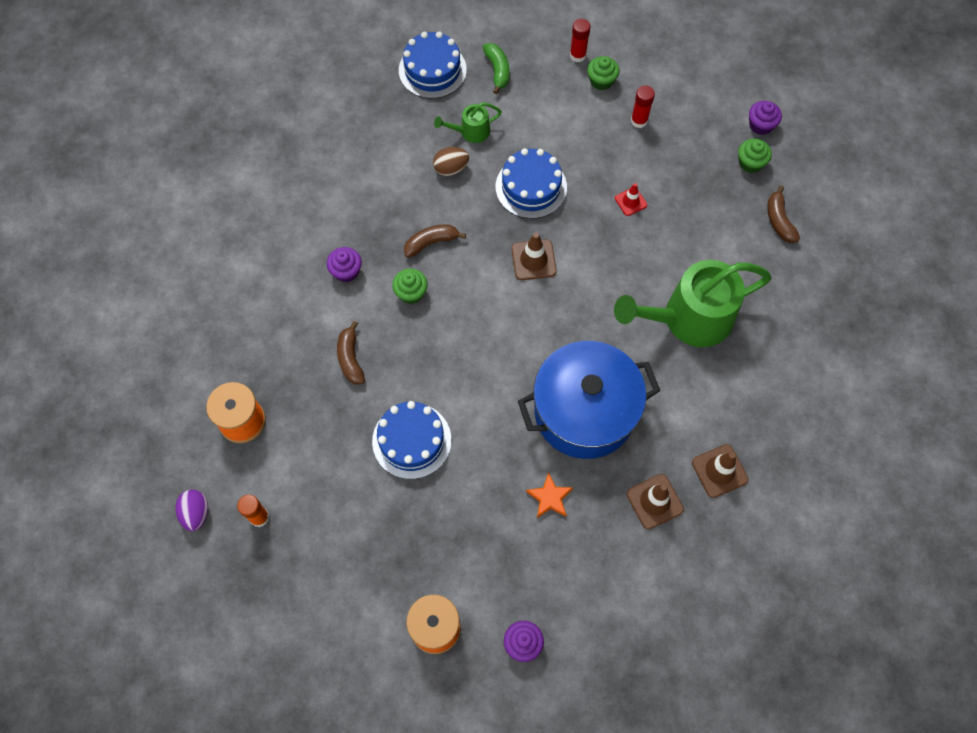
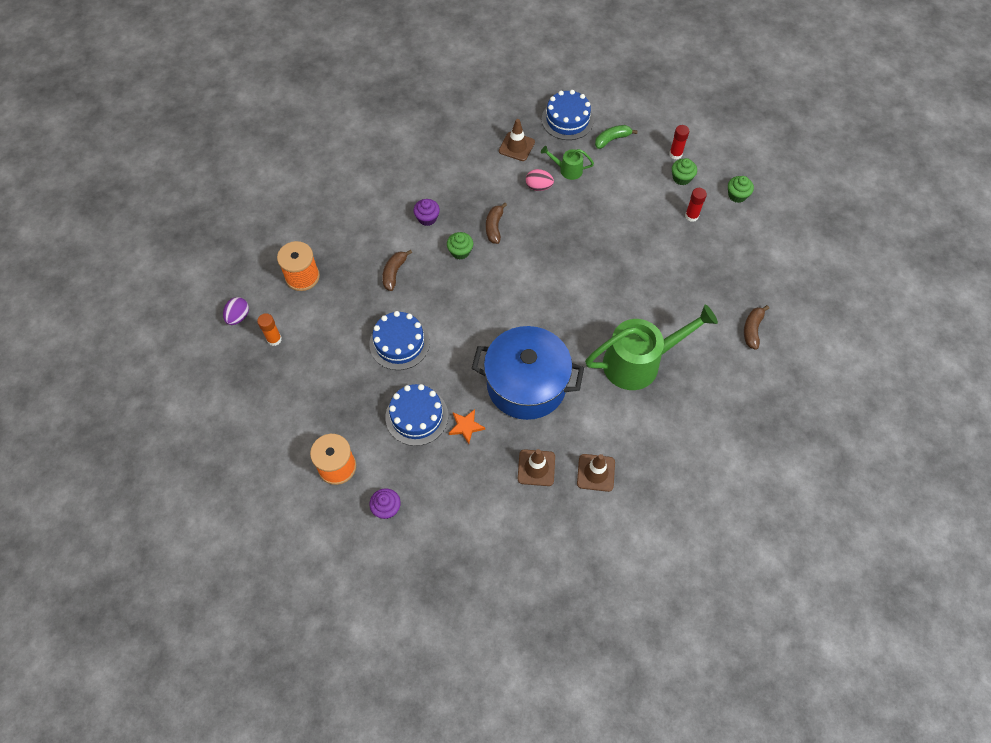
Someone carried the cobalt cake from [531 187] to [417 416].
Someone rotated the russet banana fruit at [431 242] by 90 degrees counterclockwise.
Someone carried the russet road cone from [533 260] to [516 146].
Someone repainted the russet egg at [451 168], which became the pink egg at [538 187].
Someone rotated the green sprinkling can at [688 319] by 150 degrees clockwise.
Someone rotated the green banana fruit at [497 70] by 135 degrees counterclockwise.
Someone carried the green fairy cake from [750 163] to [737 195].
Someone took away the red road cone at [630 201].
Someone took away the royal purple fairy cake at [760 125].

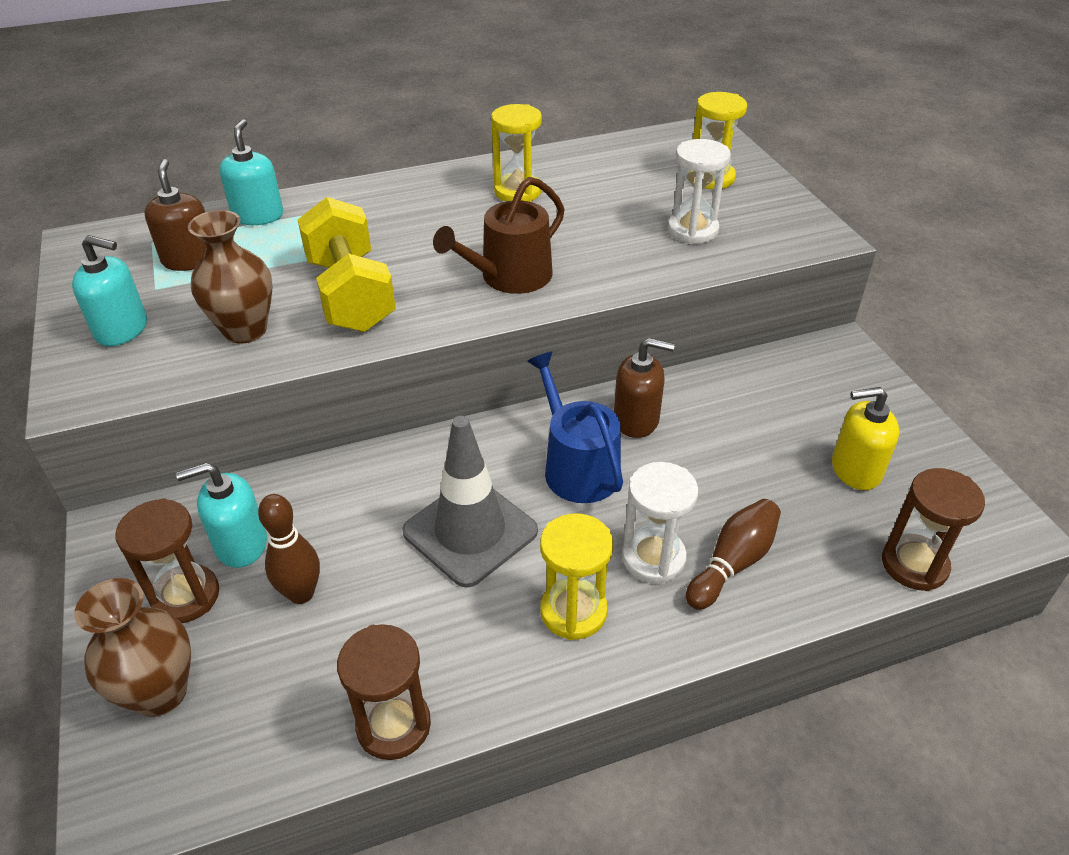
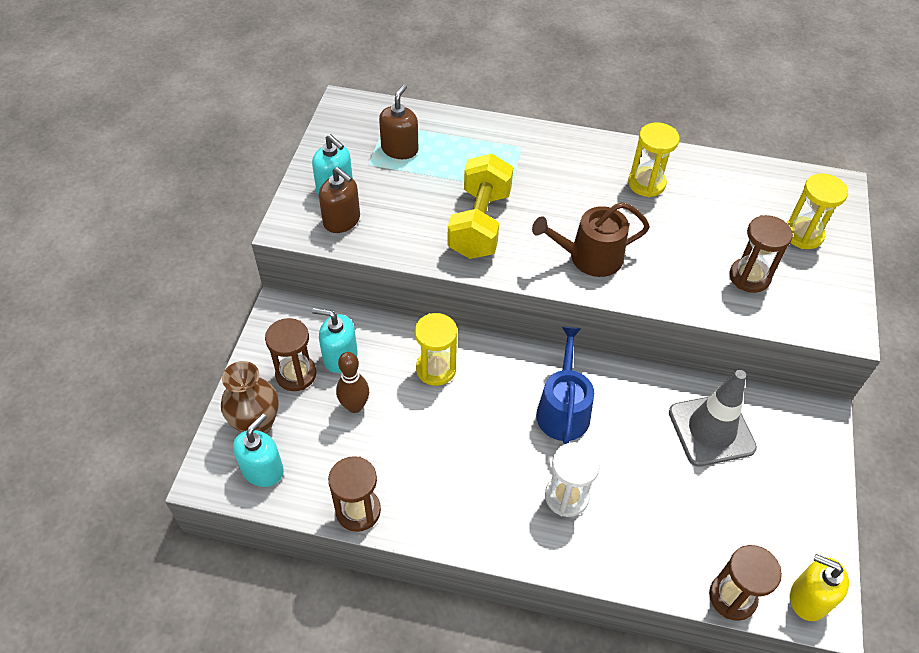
Someone carried the turquoise soap pump from [258 215] to [263 470].
Someone carried the russet soap pump from [636 420] to [342 220].
Someone carried the yellow hourglass from [573 611] to [436 369].
Someone carried the gray road cone from [470 531] to [711 430].
Someone repainted the white hourglass at [692 230], which became the russet hourglass at [749 277].
Someone carried the yellow soap pump from [855 470] to [808 598].
Someone took away the russet tall vase at [245 330].
Someone took away the russet bowling pin at [733 563].

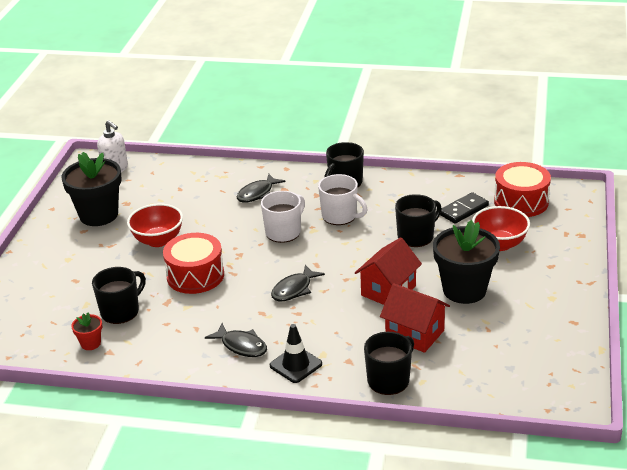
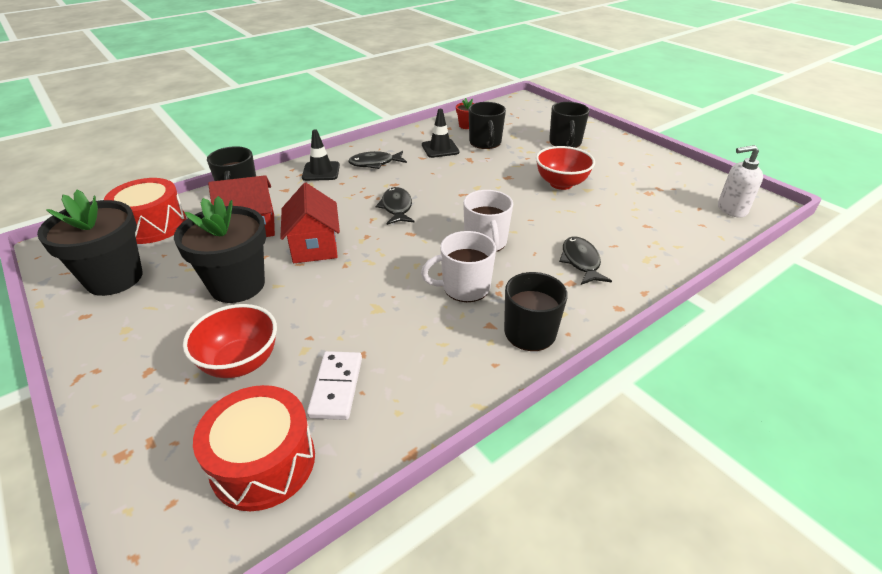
Someone carried the ebony plant pot from [99 215] to [114 278].
Someone carried the red snare drum from [195 276] to [153 225].
Someone repainted the ebony domino tile at [463 210], which became the white domino tile at [336 387].
Someone put down the ebony road cone at [440 149].
Someone carried the ebony mug from [416 236] to [565 143].

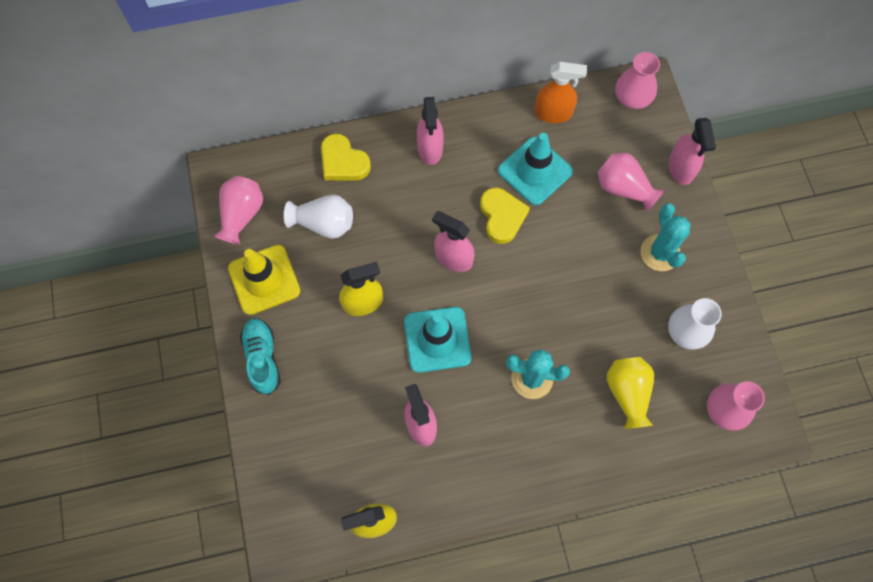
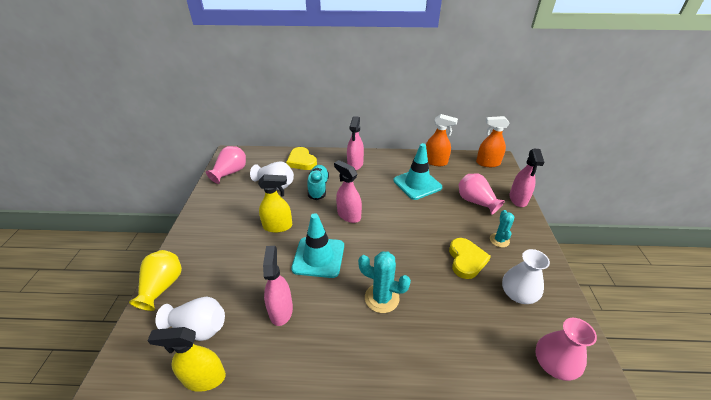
Someone carried the yellow tall vase from [627 393] to [162 286].
Someone put down the white tall vase at [199 327].
Someone carried the turquoise lace-up shoe from [262 358] to [318 187].
Someone carried the yellow heart shape from [502 216] to [466 260].
Someone swapped the pink tall vase at [632 97] for the bright orange spray cleaner at [487 163].
Someone scaled the turquoise saguaro cactus at [660 253] by 0.64.
Someone took away the yellow road cone at [264 279].

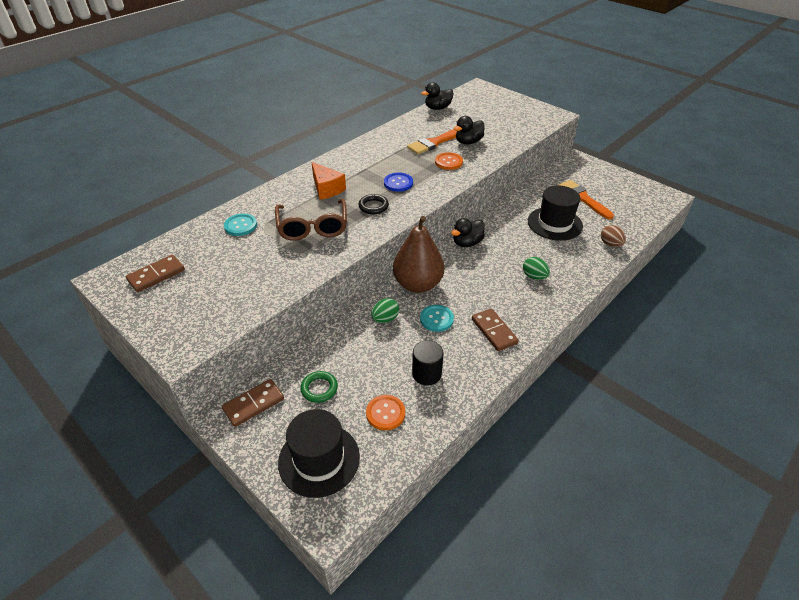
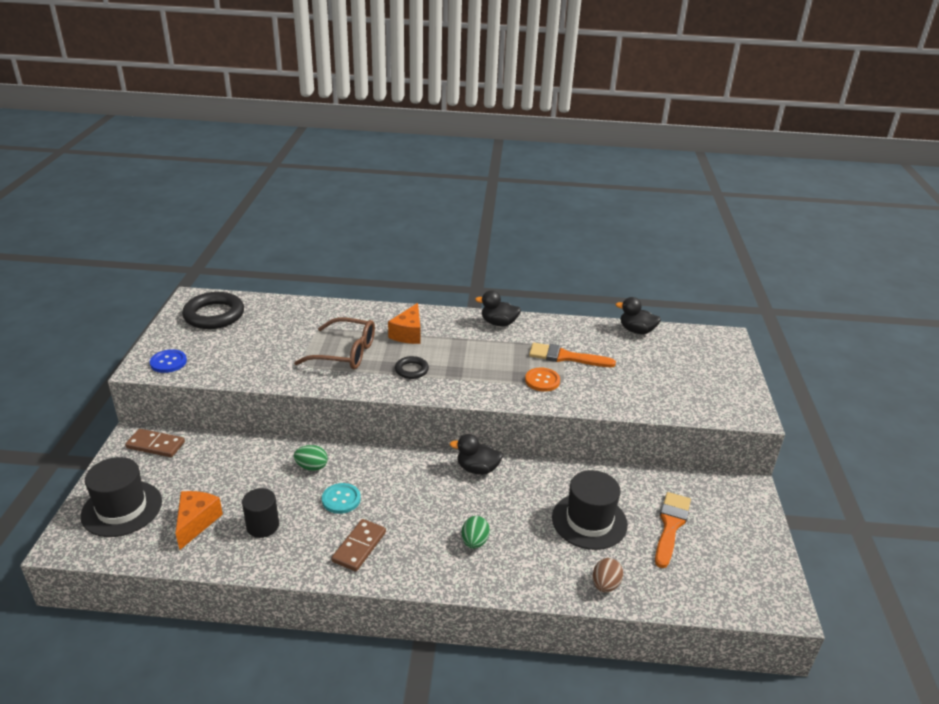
Someone carried the cobalt button from [398 183] to [168 362].
Someone swapped the bright orange button at [385 413] for the bright orange piece of cheese at [196 522].
Someone swapped the russet domino tile at [156 275] for the ebony torus at [214 315].
Someone rotated the russet eyeglasses at [312 227] by 120 degrees counterclockwise.
Someone carried the ebony duck from [468 142] to [498 323].
Someone took away the turquoise button at [240 226].
Someone took away the green torus at [319 388].
Someone took away the russet toy pear at [418 284].

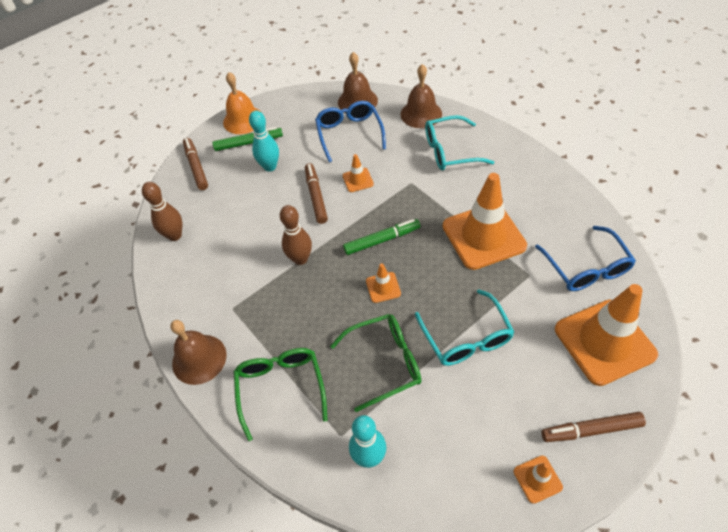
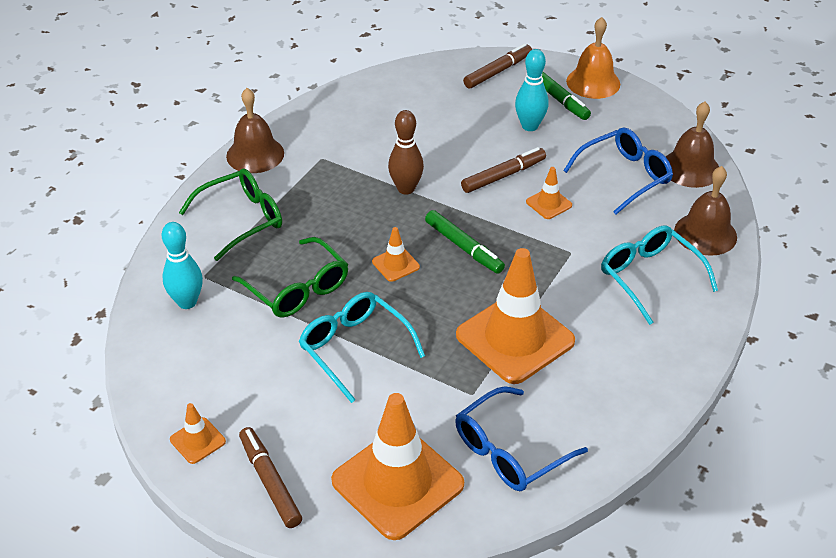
Someone rotated the turquoise eyeglasses at [465 337] by 90 degrees clockwise.
Someone took away the russet bowling pin at [175 235].

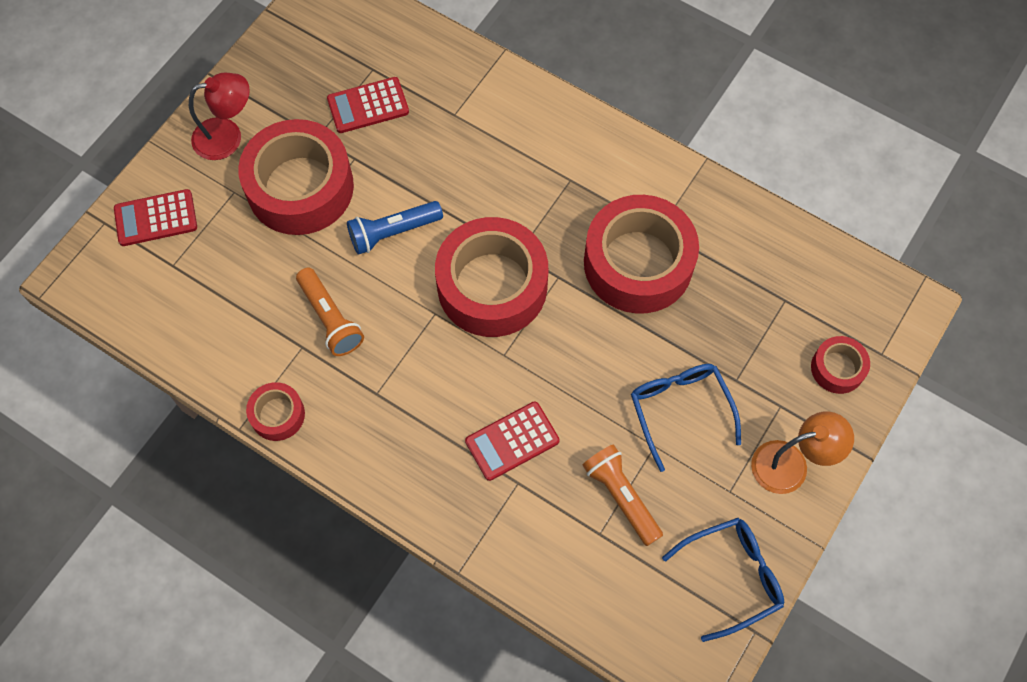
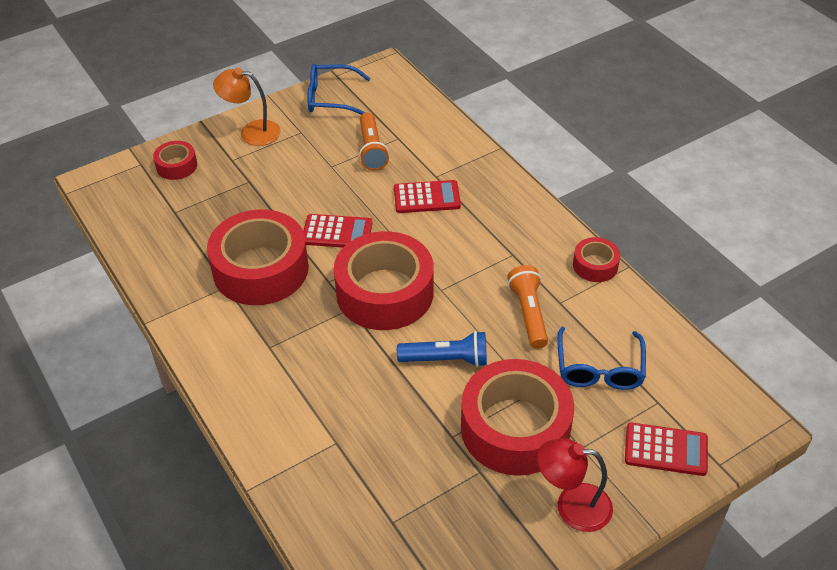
Someone carried the red adding machine from [368 106] to [337 232].
Someone carried the cobalt eyeglasses from [680 410] to [599 369].

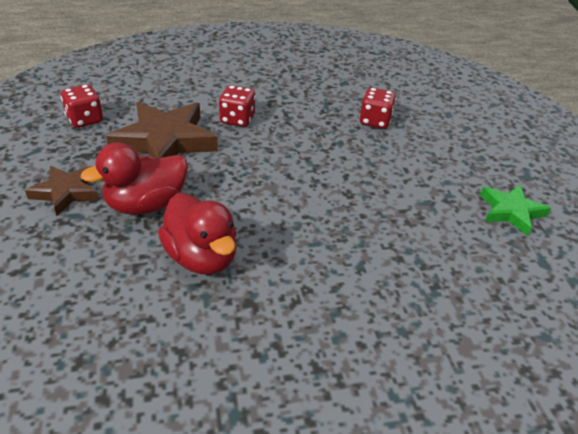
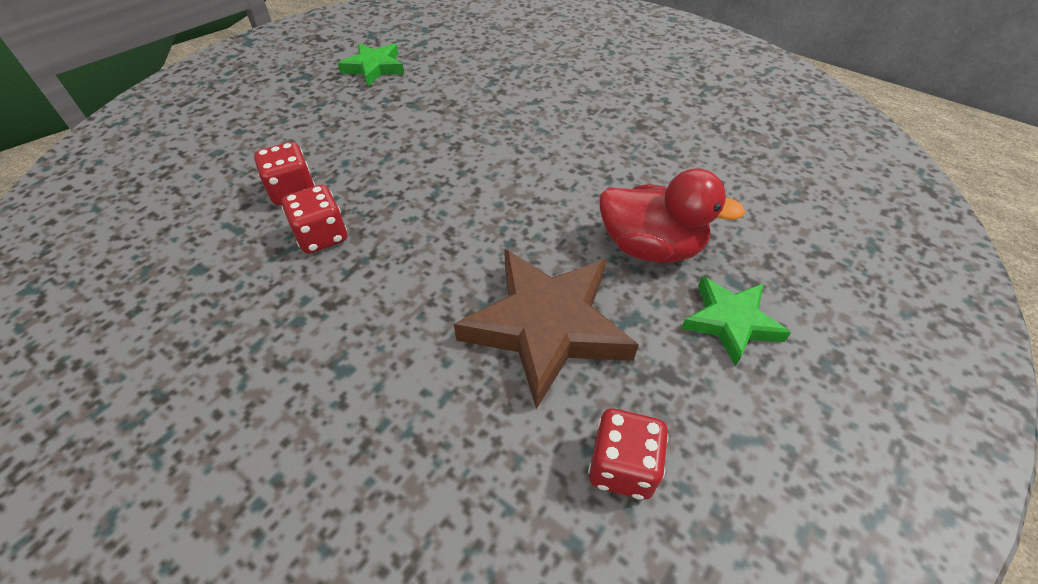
Someone carried the red game die from [237 119] to [322 236].
Someone repainted the russet star at [66 192], which became the green star at [731 322].
Someone took away the red duck at [201 257].

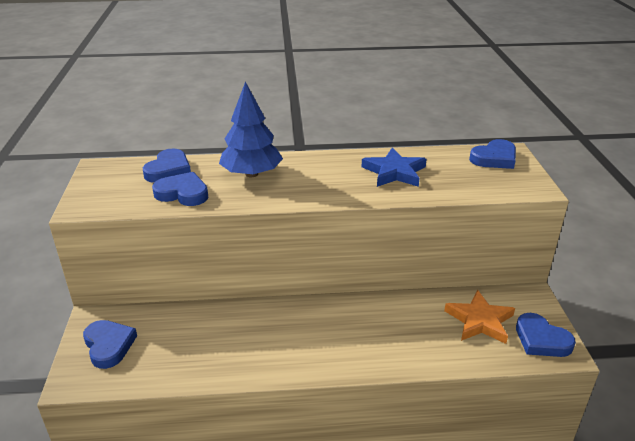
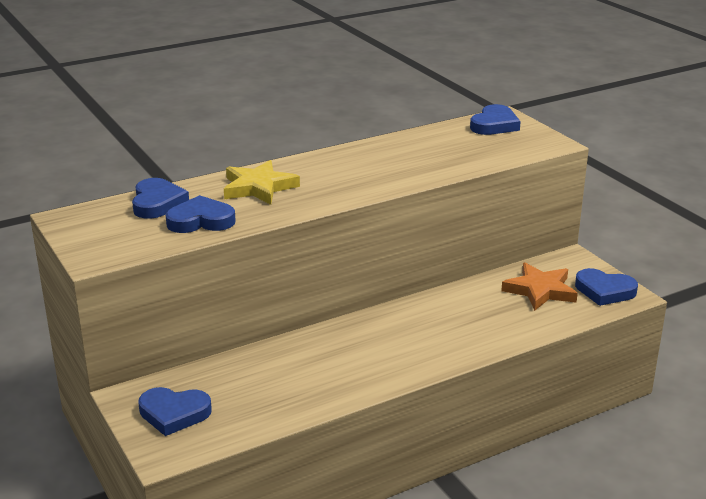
Someone rotated the cobalt heart shape at [109 345] by 150 degrees clockwise.
Someone swapped the cobalt tree at [251 174] for the yellow star at [258 187].
Someone took away the cobalt star at [394 172].

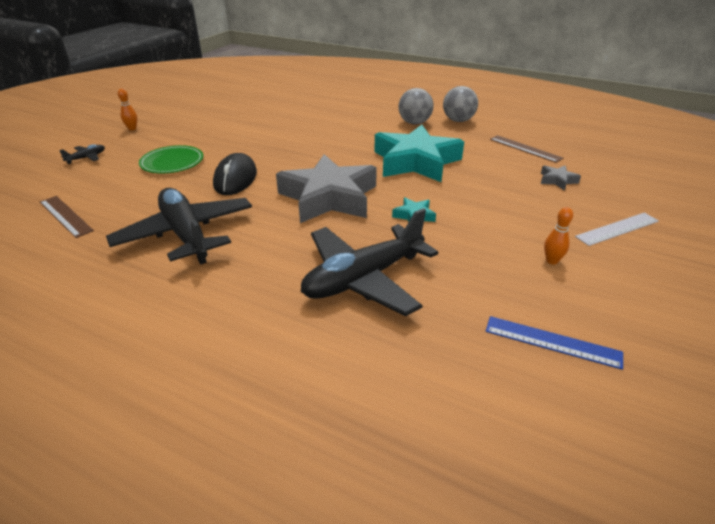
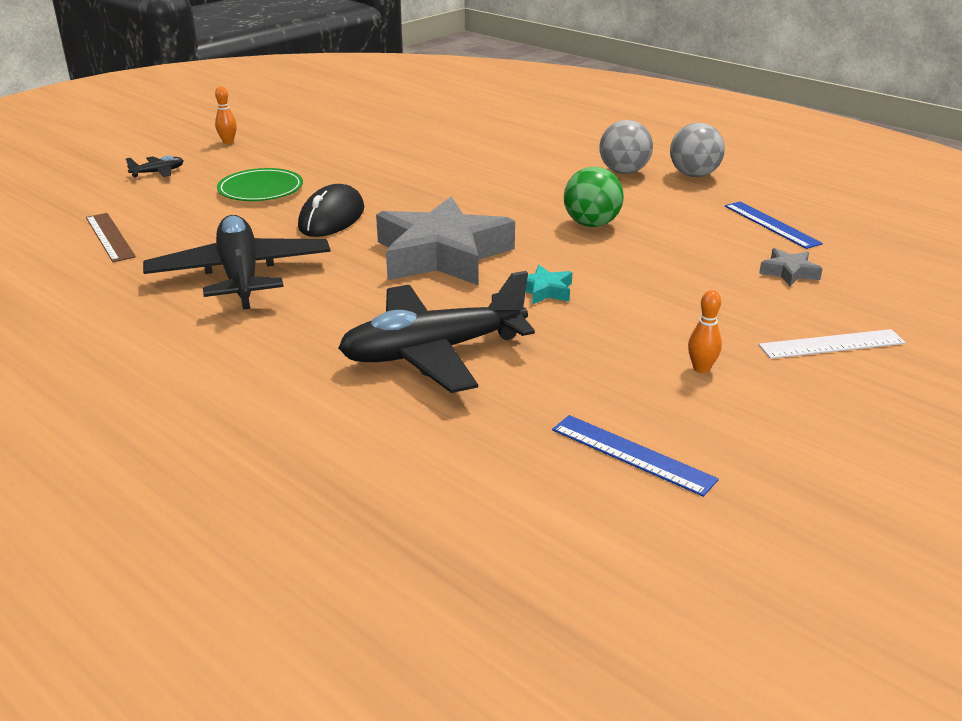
Someone swapped the turquoise star at [416 162] for the green ball at [591 224].
Someone repainted the russet straightedge at [525 149], which became the cobalt straightedge at [771 224].

